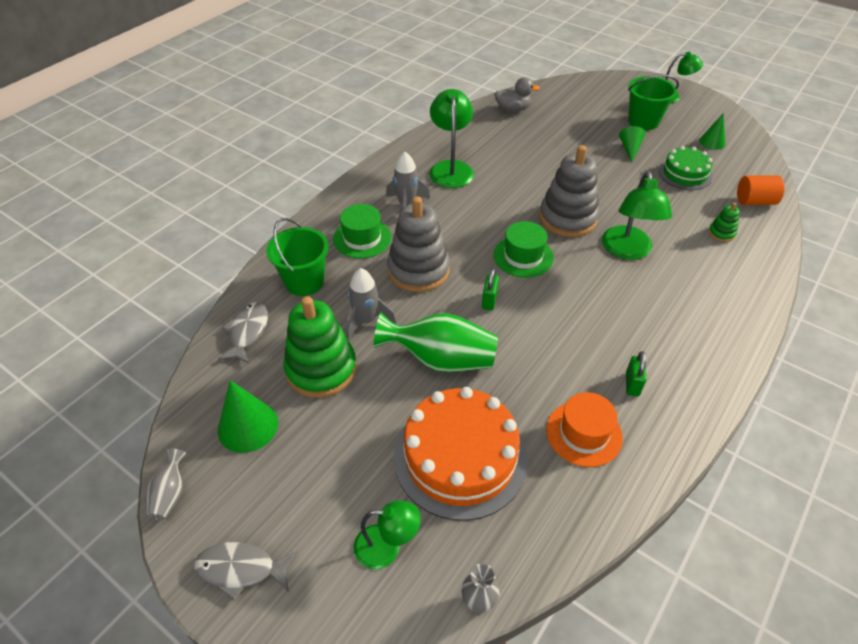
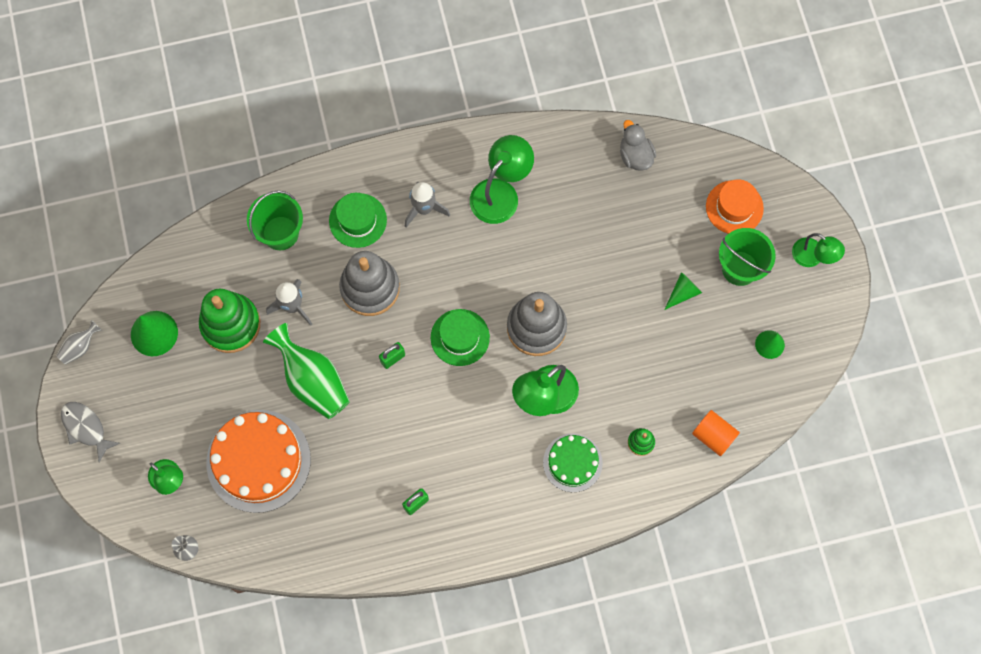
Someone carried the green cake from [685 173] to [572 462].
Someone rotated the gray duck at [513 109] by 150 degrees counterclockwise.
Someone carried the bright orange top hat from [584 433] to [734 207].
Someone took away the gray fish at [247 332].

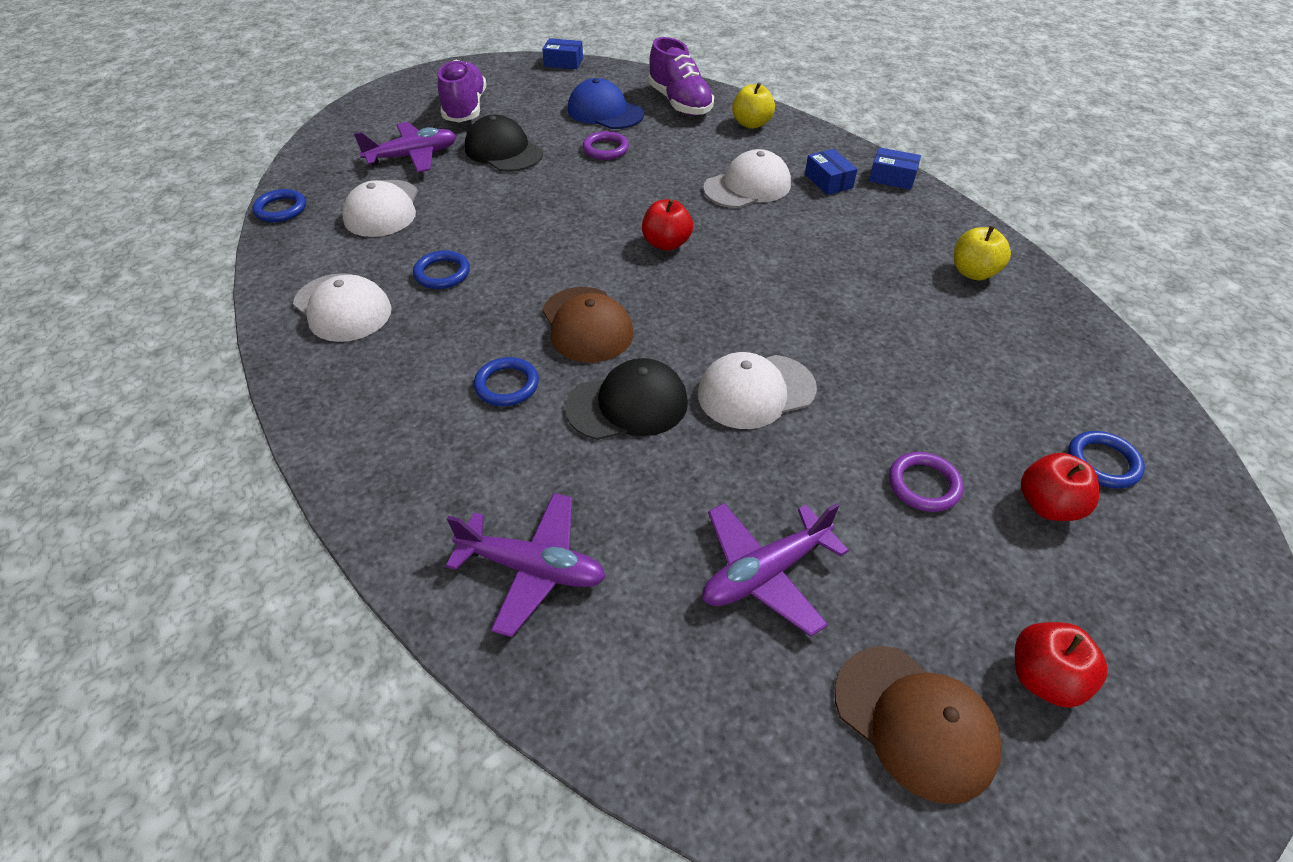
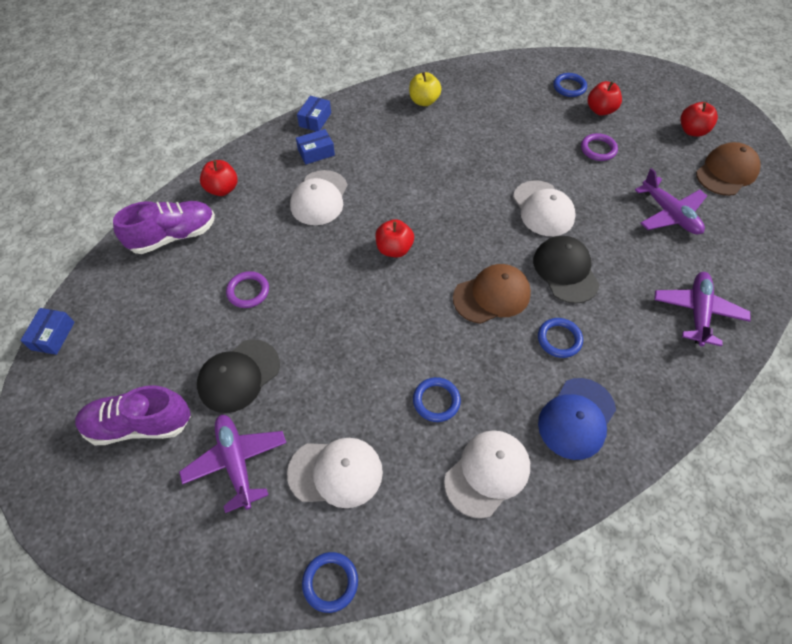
Someone repainted the yellow apple fruit at [751 124], which became the red apple fruit at [222 189].
Someone rotated the white cap at [747 186] by 135 degrees counterclockwise.
Someone carried the cobalt cap from [605 112] to [576 418].

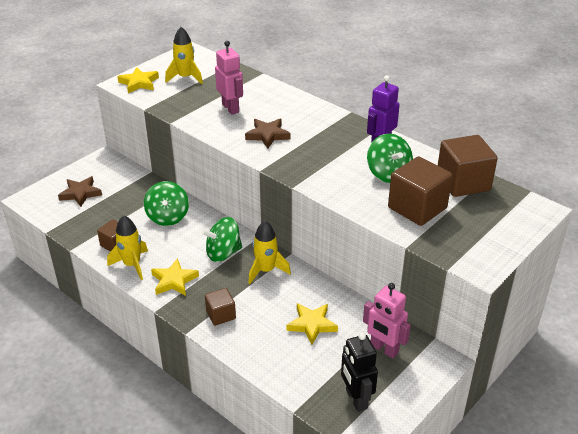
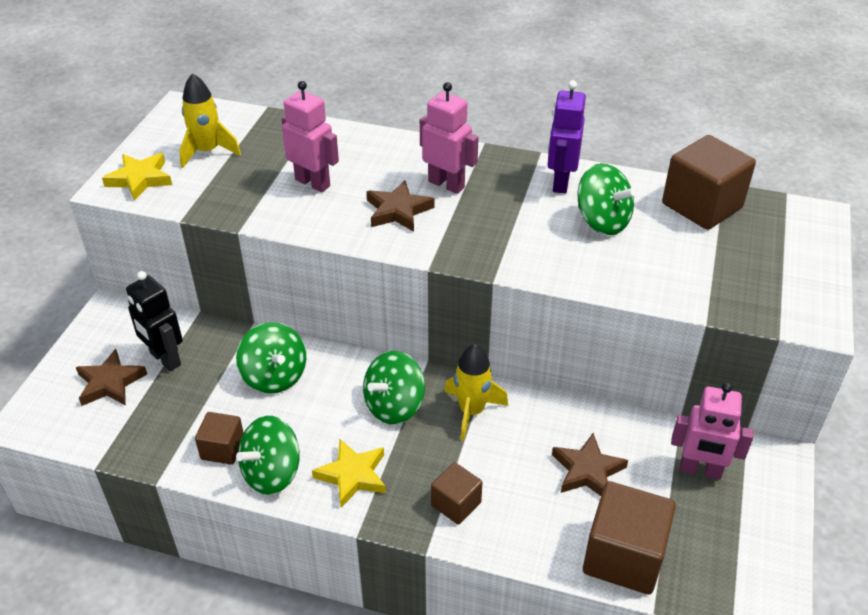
Someone carried the ebony toy robot from [356 399] to [165 359].
Someone swapped the yellow toy rocket at [132 265] for the green spinning top at [272 473].
Someone put down the pink toy robot at [446 184].
Someone repainted the yellow star at [312 325], which became the russet star at [587 471].
Someone carried the russet block from [417 208] to [623 556].

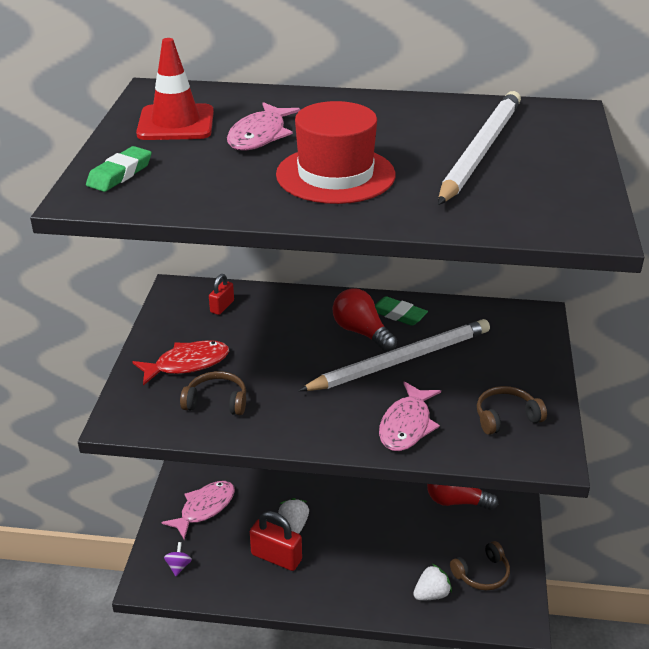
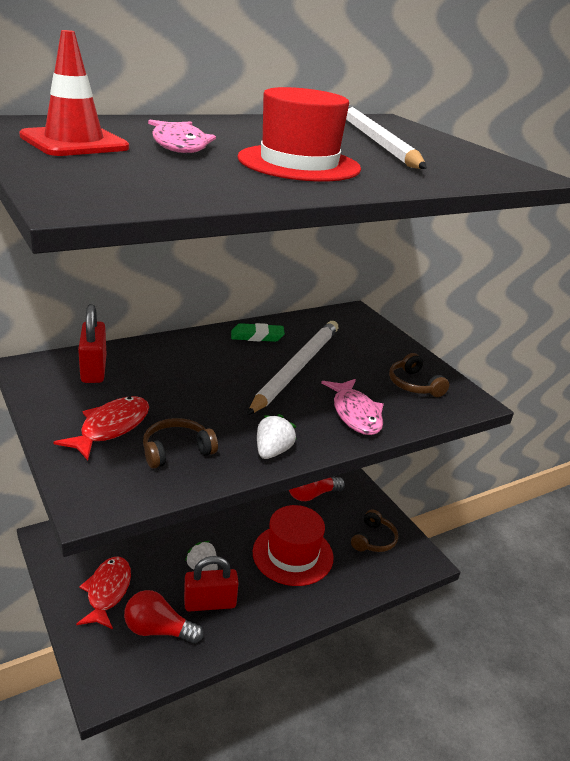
Someone repainted the pink fish at [204 508], which became the red fish at [107 591].
Someone scaled the red small lock at [222 306] by 1.72.
Someone carried the red lightbulb from [362 332] to [158 630].
Someone put down the red top hat at [293 554].
Someone carried the white berry from [431 594] to [272 451].
Someone rotated the russet headset at [506 417] by 60 degrees counterclockwise.
Someone took away the green gum eraser at [120 174].
Someone took away the royal purple spinning top at [178 566].

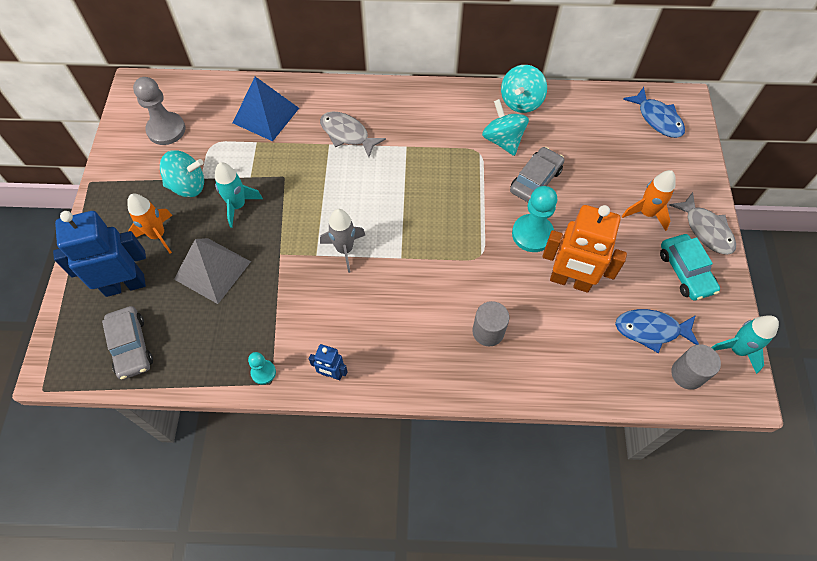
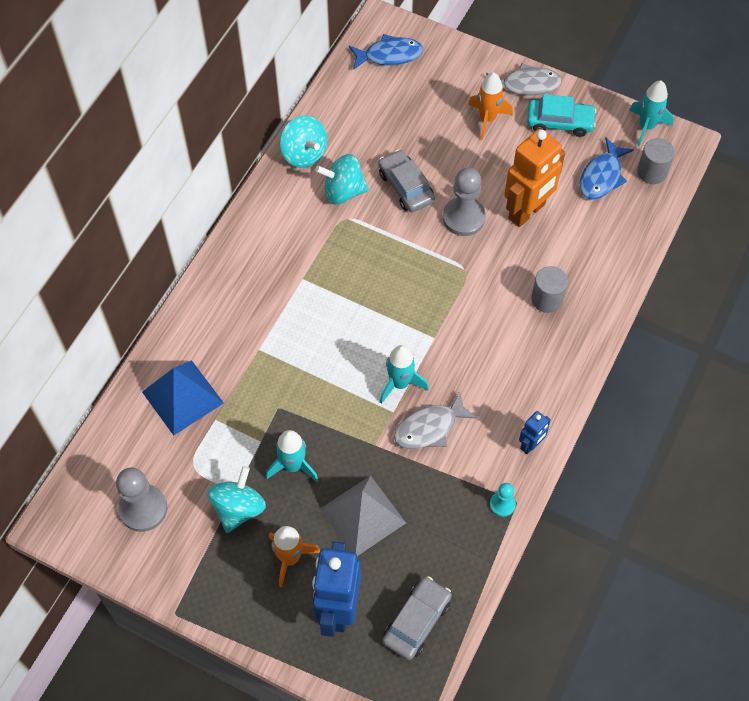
Someone repainted the gray toy rocket at [344 249], which became the turquoise toy rocket at [400 383].
Someone rotated the gray car at [131 346] by 60 degrees counterclockwise.
Someone carried the gray fish from [347 134] to [429 428].
Someone repainted the turquoise pawn at [532 234], which became the gray pawn at [464 218].

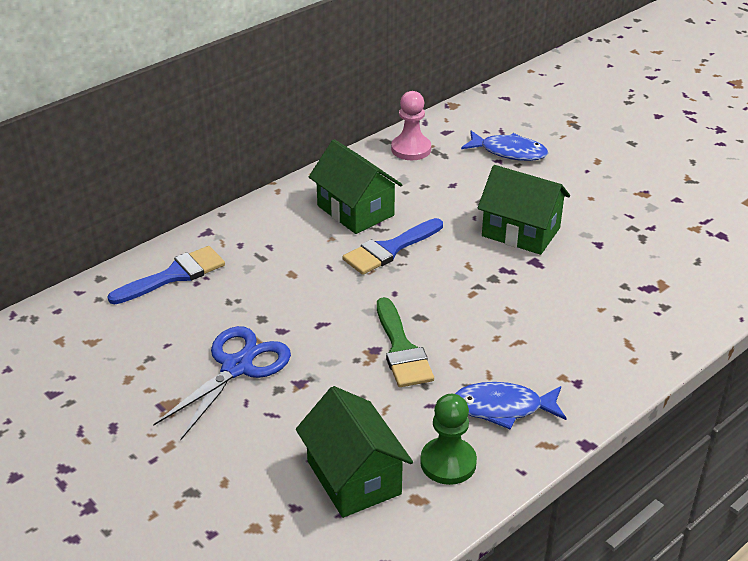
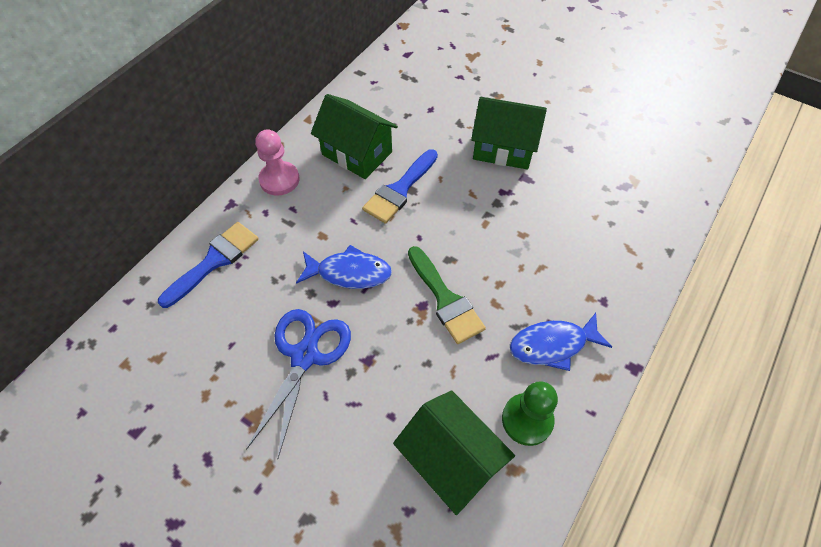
Someone carried the pink pawn from [411 149] to [279 180].
Someone carried the cobalt fish from [509 152] to [349 273].

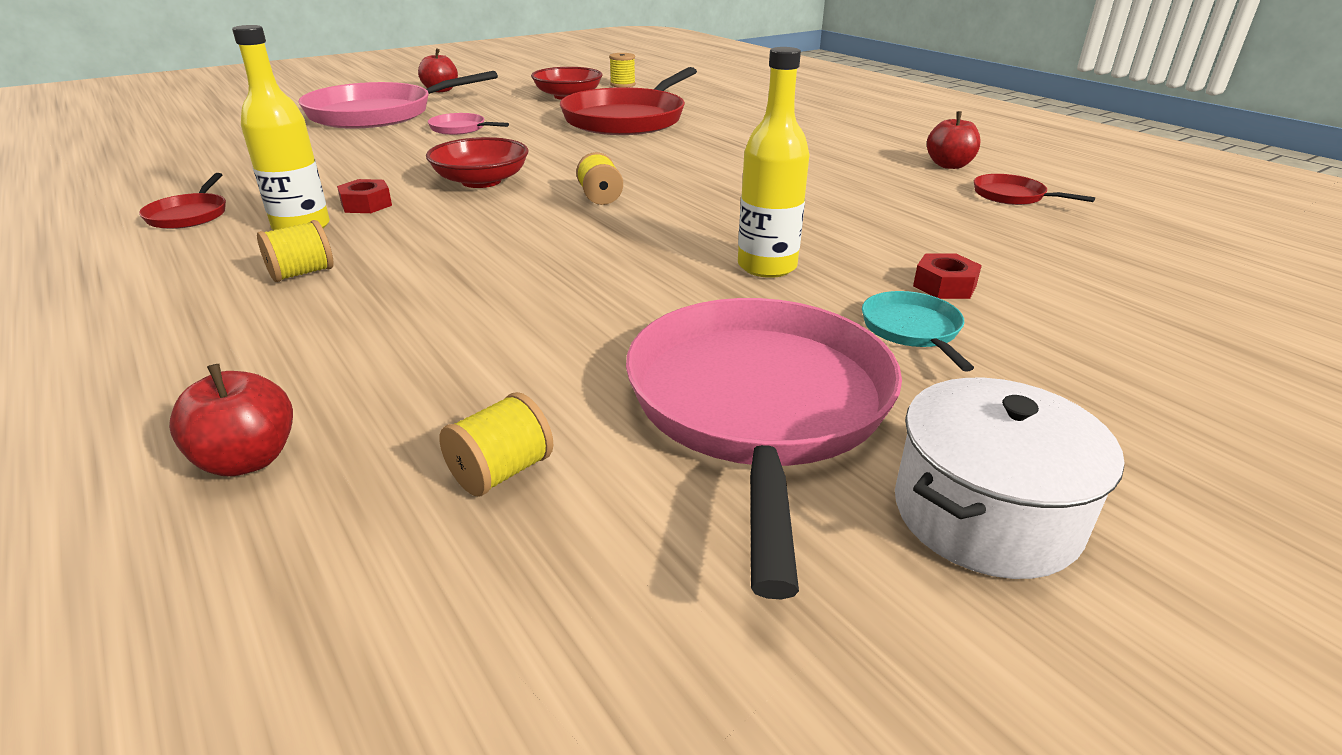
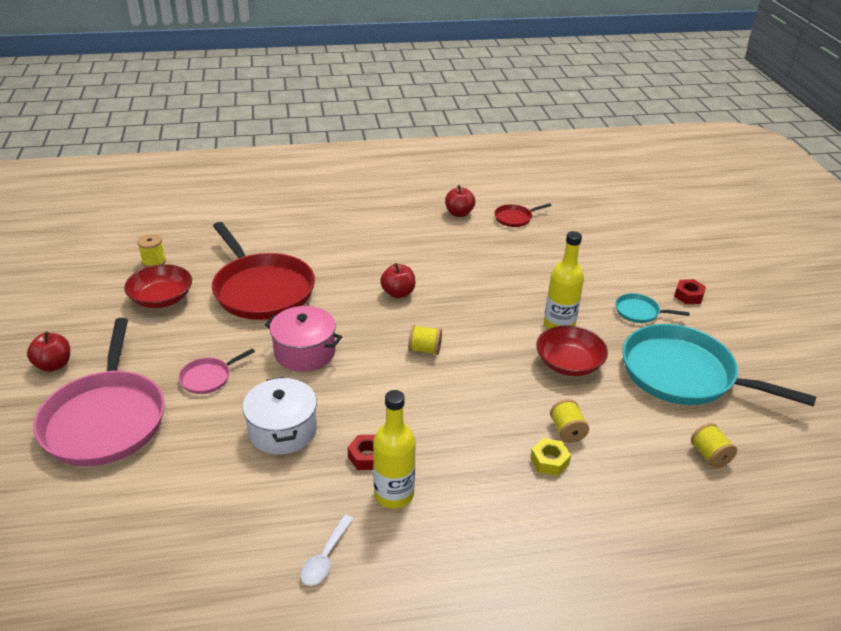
Someone carried the white pot from [985 513] to [282 430].
Someone put down the pink pot at [305 352].
Someone swapped the red frying pan at [189 215] for the white teaspoon at [325 558].
Someone carried the red apple fruit from [248 460] to [398 293].
Someone put down the yellow hexagon nut at [549 461].
Someone carried the red serving bowl from [481 181] to [569 363].
Someone carried the yellow bobbin from [302 273] to [567 431].
Someone repainted the pink frying pan at [759 405], which became the turquoise frying pan at [683 374].
Someone carried the red hexagon nut from [944 286] to [688 296].

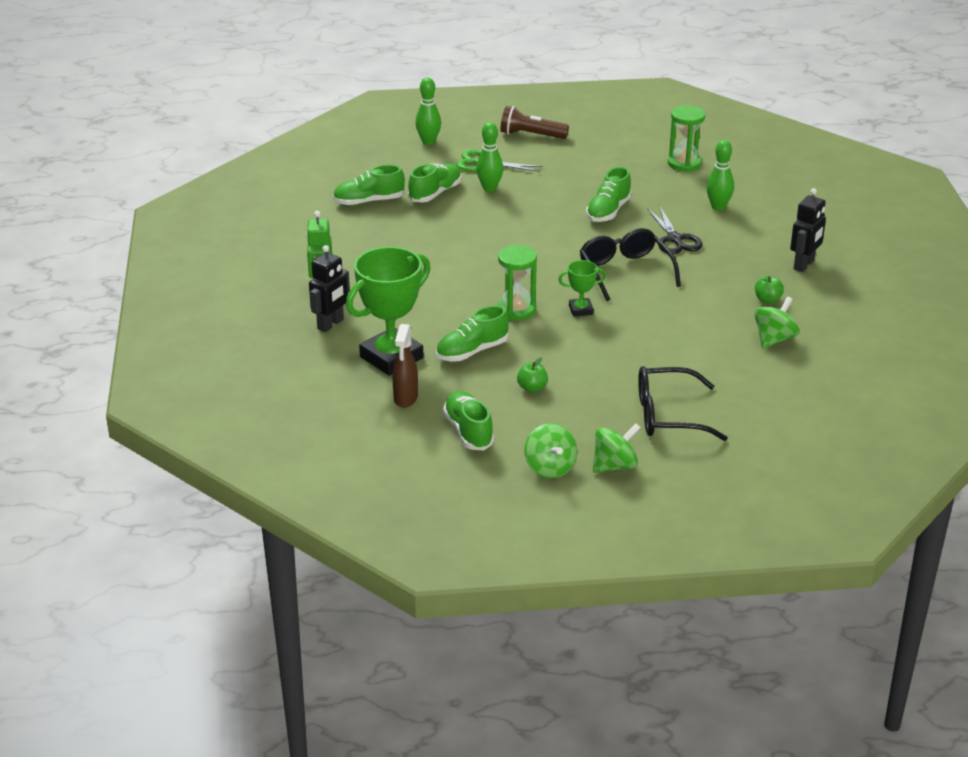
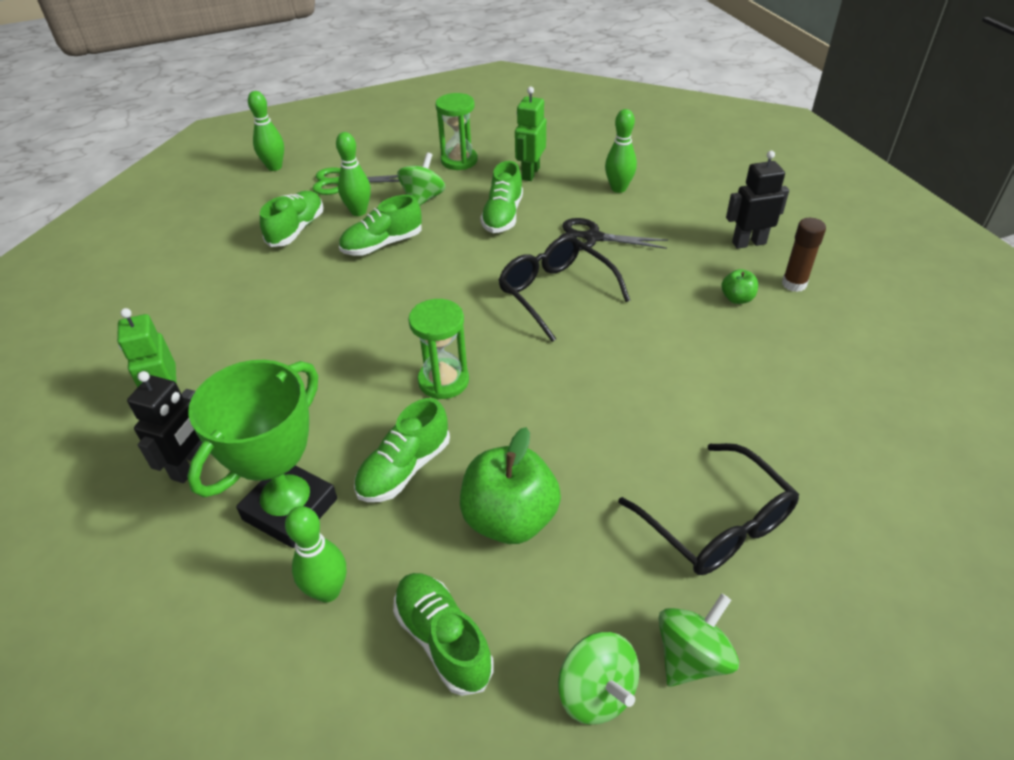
Someone swapped the russet spray cleaner at [405 398] for the green bowling pin at [328 591].
Someone carried the green lace-up shoe from [368 201] to [382 244].
Someone carried the green spinning top from [774 339] to [423 199].
Someone carried the green hourglass from [684 163] to [459 161].
Someone scaled the green apple fruit at [532 388] by 2.12.
Someone put down the green toy robot at [530 173].
Someone rotated the ebony scissors at [675 239] by 135 degrees clockwise.
Someone rotated the ebony eyeglasses at [668 415] by 105 degrees counterclockwise.
Someone rotated the ebony toy robot at [804 265] by 120 degrees counterclockwise.
Someone put down the russet glue at [794 284].
Someone took away the russet torch at [531 135].
Someone took away the green award cup at [580 310].

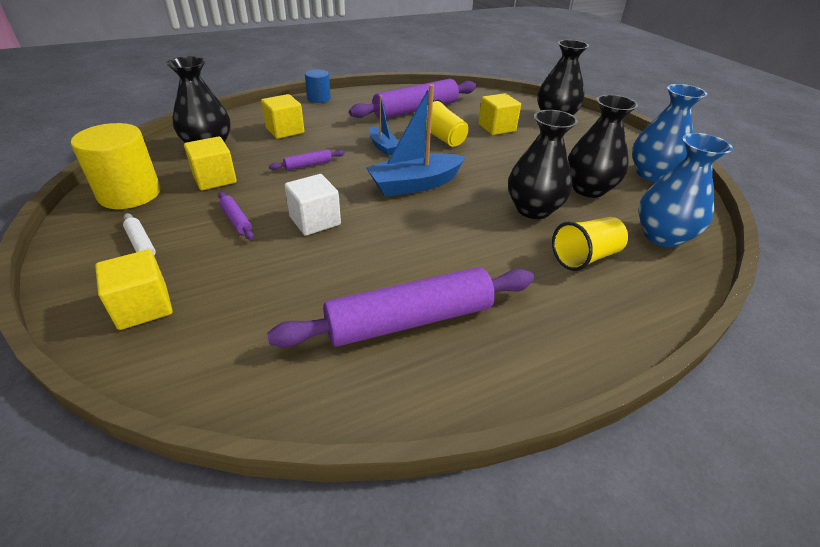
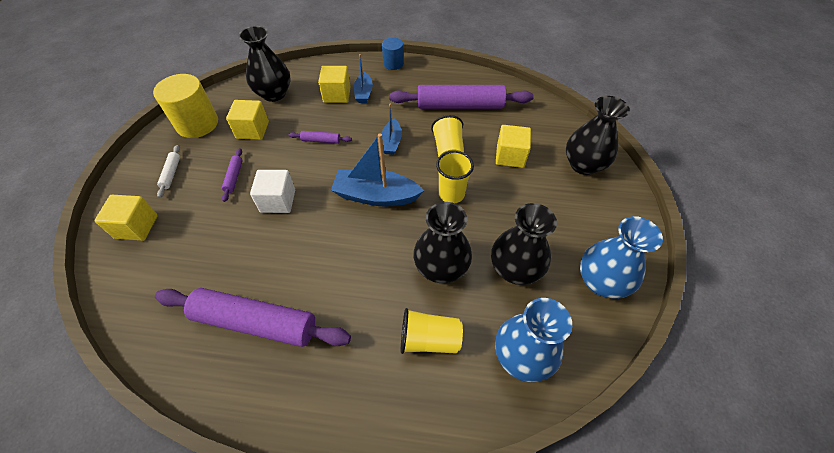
Someone put down the cobalt boat at [363 93].
Someone put down the yellow cup at [451 194].

